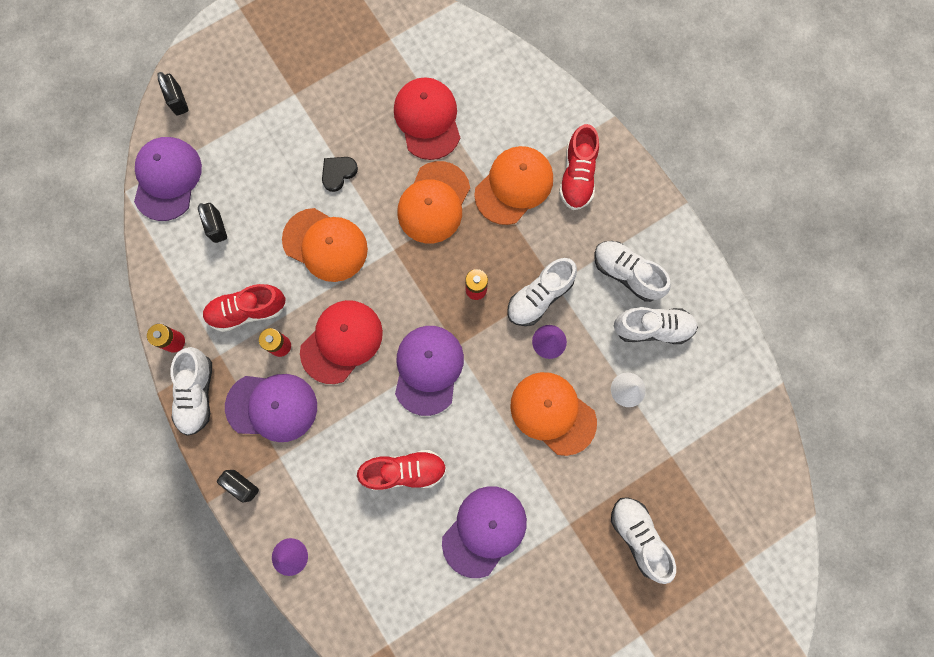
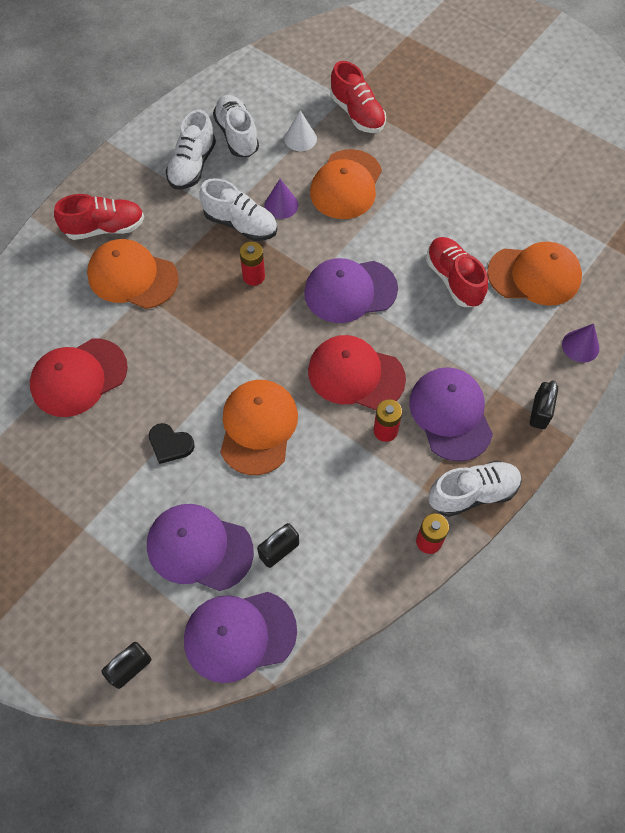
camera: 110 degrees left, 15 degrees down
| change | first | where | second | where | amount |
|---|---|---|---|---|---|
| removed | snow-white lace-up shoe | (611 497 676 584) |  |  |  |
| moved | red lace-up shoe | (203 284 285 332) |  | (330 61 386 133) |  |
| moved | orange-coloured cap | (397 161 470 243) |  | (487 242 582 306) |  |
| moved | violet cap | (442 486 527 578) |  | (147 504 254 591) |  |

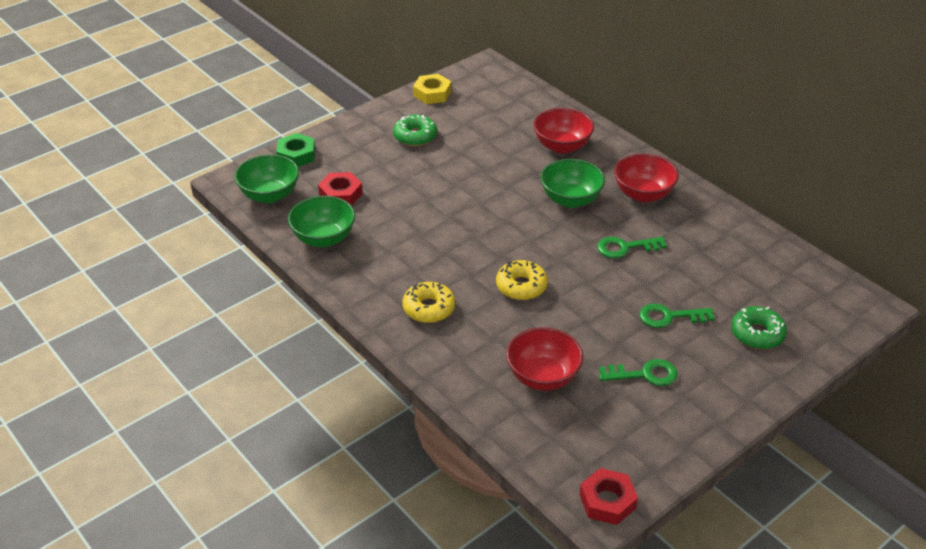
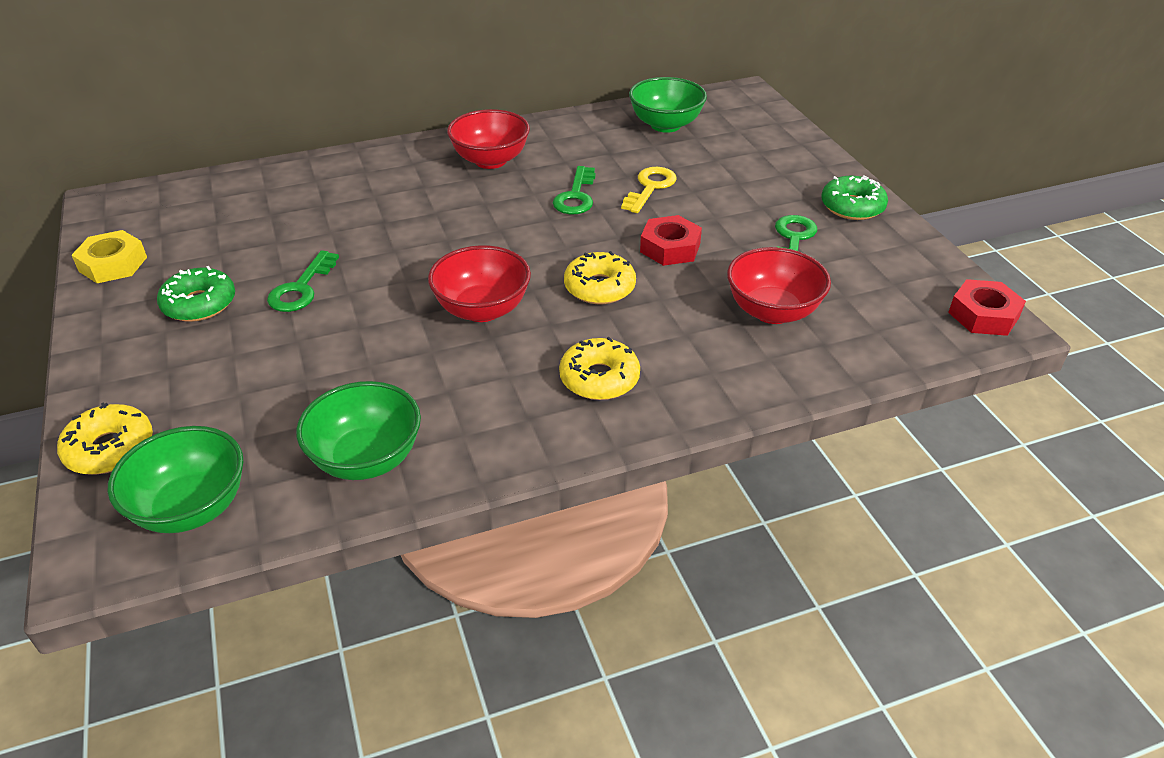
camera: 70 degrees left, 0 degrees up
| change | first | where | second | where | amount |
|---|---|---|---|---|---|
| added |  |  | yellow latchkey | (621 167 677 213) |  |
| moved | red nut | (318 172 363 206) |  | (640 215 702 266) |  |
| moved | red deep dish | (533 108 594 154) |  | (428 245 531 322) |  |
| moved | green deep dish | (541 159 605 208) |  | (629 77 707 133) |  |
| moved | green latchkey | (639 303 714 328) |  | (267 250 339 312) |  |
| moved | green doughnut | (731 306 787 349) |  | (821 176 888 220) |  |
| replaced | green nut | (276 133 315 167) | yellow doughnut | (57 402 153 475) |  |

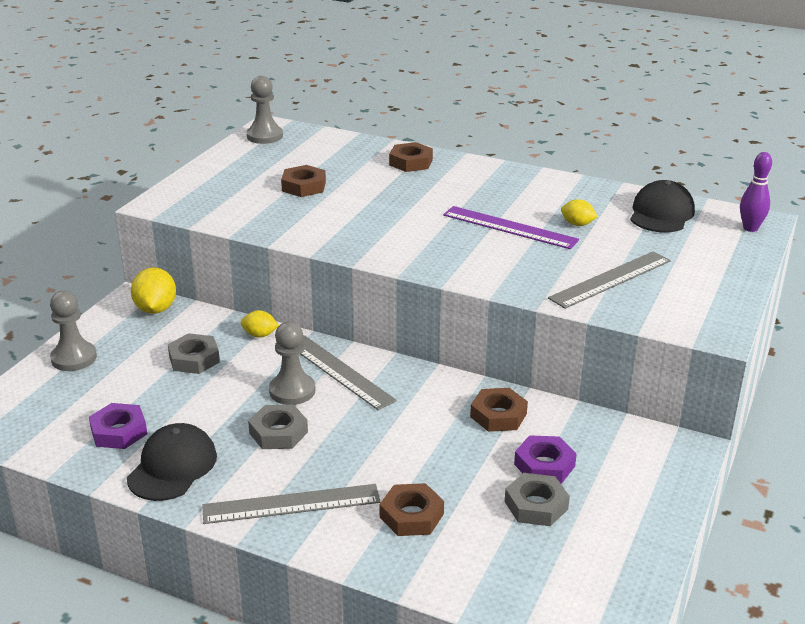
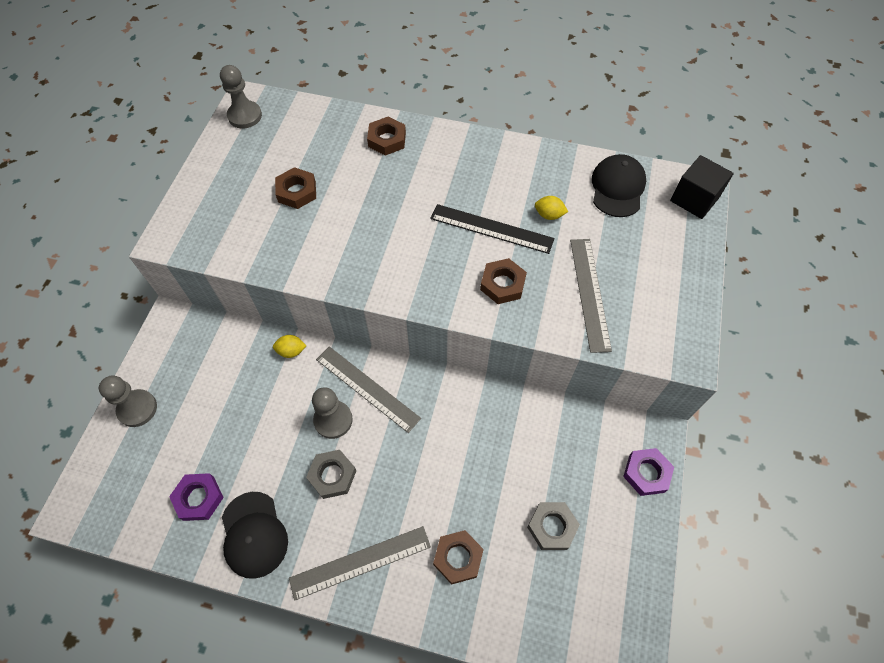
camera: 10 degrees left, 30 degrees up
| change | first | where | second | where | amount |
|---|---|---|---|---|---|
| removed | yellow toy lemon | (131 267 176 314) |  |  |  |
| removed | ash-grey nut | (168 333 220 374) |  |  |  |
| moved | brown nut | (470 388 528 432) |  | (480 258 527 304) |  |
| moved | violet nut | (514 435 577 483) |  | (623 448 674 496) |  |
| replaced | violet tenpin | (740 152 772 232) | ebony block | (670 155 734 219) |  |
| recoloured | violet ruler | (443 206 579 249) | ebony ruler | (430 204 554 254) |  |
| turned | ebony cap | (127 423 217 501) |  | (222 492 288 579) | 150 degrees clockwise |
| turned | ash-grey ruler | (548 251 671 309) |  | (570 239 612 353) | 45 degrees counterclockwise |

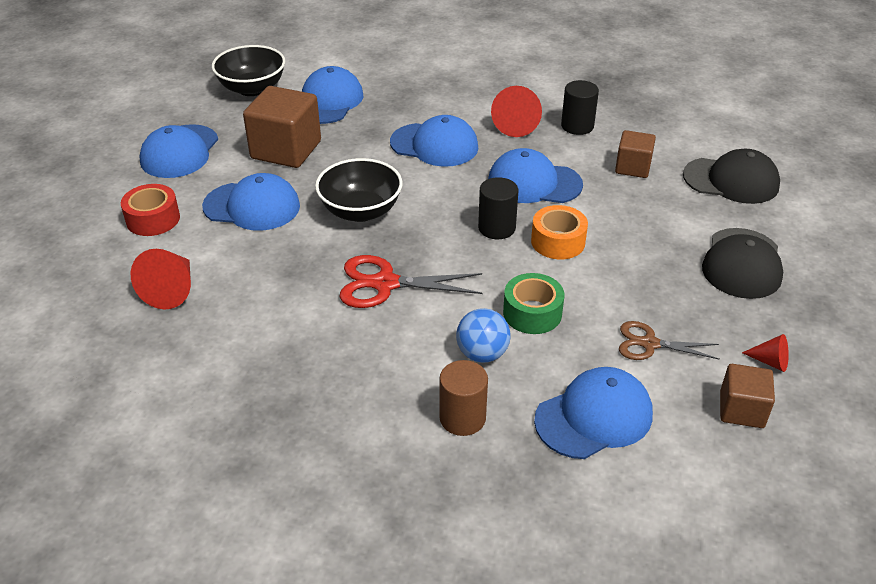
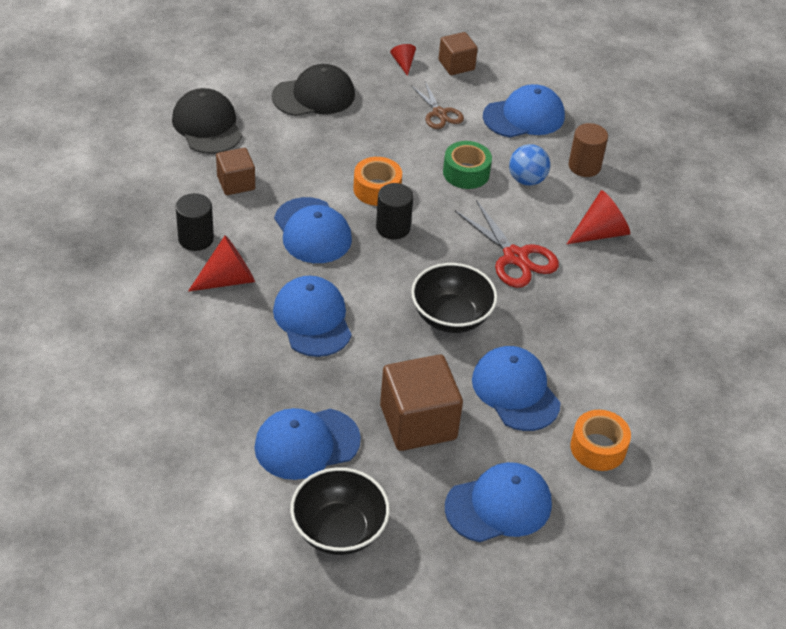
camera: 130 degrees left, 5 degrees up
| change | first | where | second | where | amount |
|---|---|---|---|---|---|
| moved | red solid cone | (130 249 191 309) |  | (567 190 630 244) |  |
| recoloured | red roll of tape | (121 184 180 236) | orange-coloured roll of tape | (570 410 631 471) |  |
| turned | blue cap | (534 367 653 459) |  | (483 84 565 137) | 135 degrees clockwise |

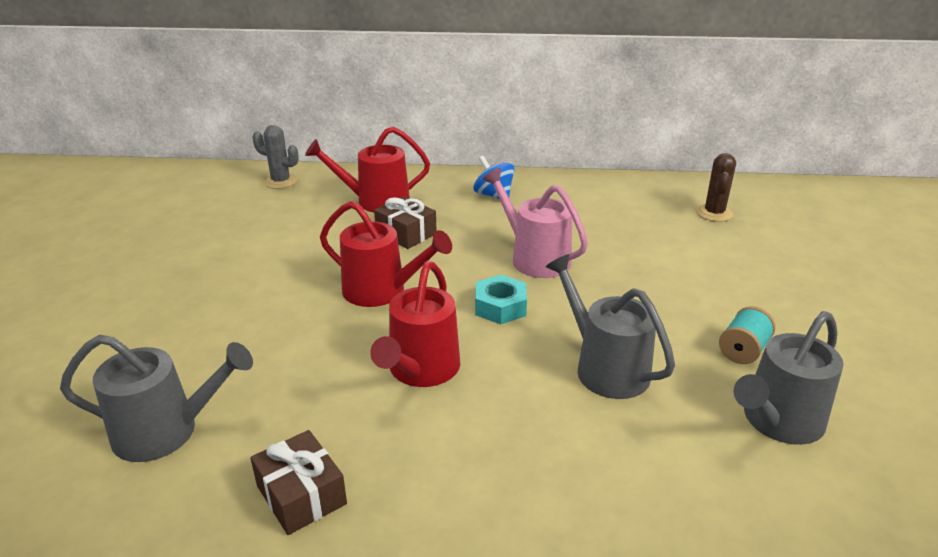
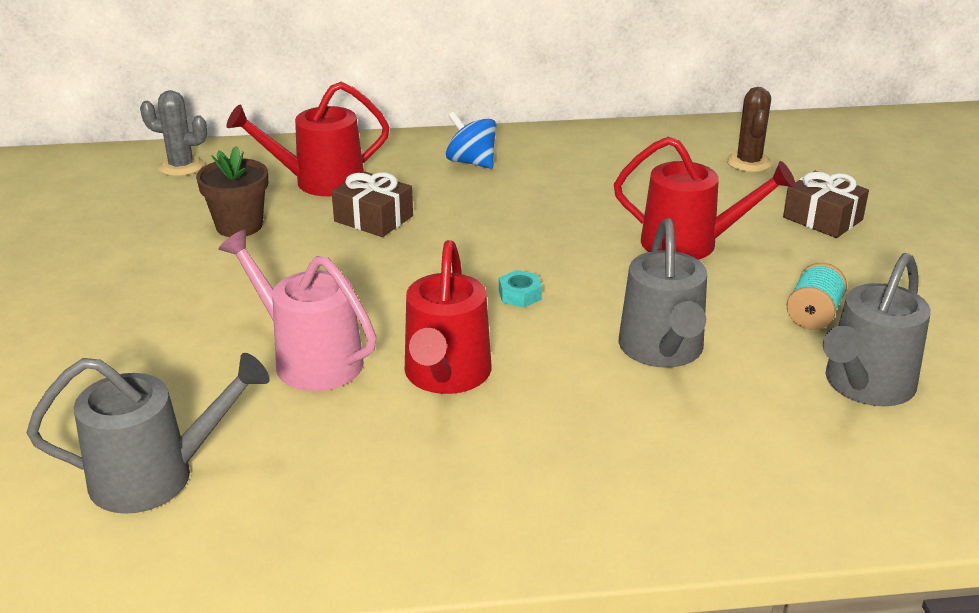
camera: 10 degrees left, 0 degrees up
| change | first | where | second | where | amount |
|---|---|---|---|---|---|
| added |  |  | brown potted plant | (196 146 268 237) |  |
| moved | brown wrapped gift | (250 430 347 535) |  | (783 171 869 238) |  |
| moved | red watering pot | (320 201 452 307) |  | (614 137 796 260) |  |
| moved | pink watering pot | (482 168 588 278) |  | (219 230 376 391) |  |
| turned | ash-grey watering pot | (546 254 675 399) |  | (619 218 707 368) | 135 degrees counterclockwise |
| resized | turquoise nut | (475 275 527 324) |  | (499 270 542 307) | x0.64 |

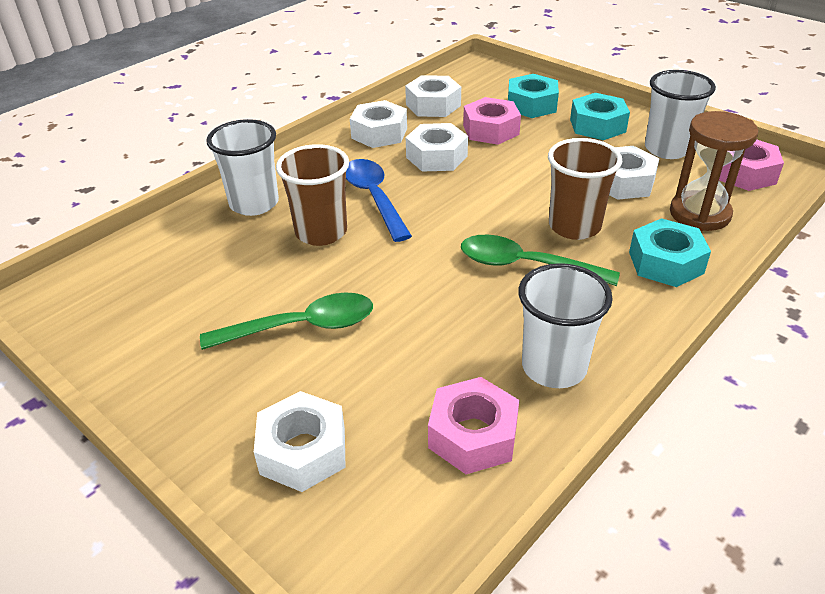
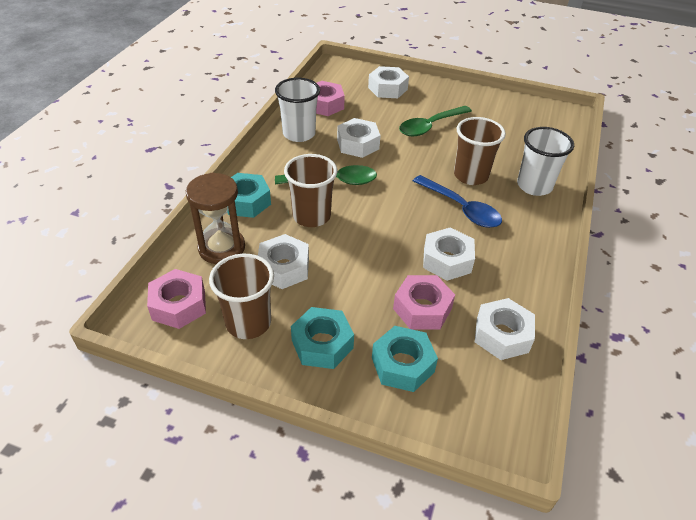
camera: 155 degrees right, 5 degrees up
| change | first | where | second | where | amount |
|---|---|---|---|---|---|
| moved | snow-white nut | (350 100 407 148) |  | (337 118 381 158) |  |
| recoloured | snow-white cup | (645 70 716 159) | brown cup | (209 254 274 339) |  |

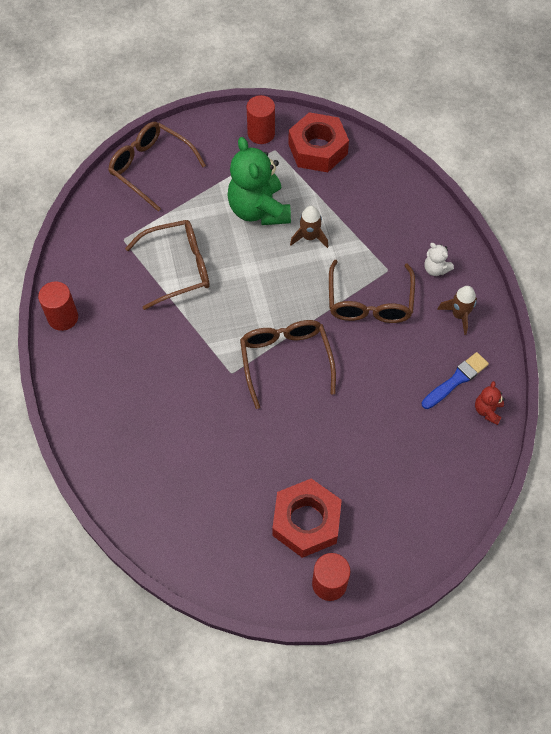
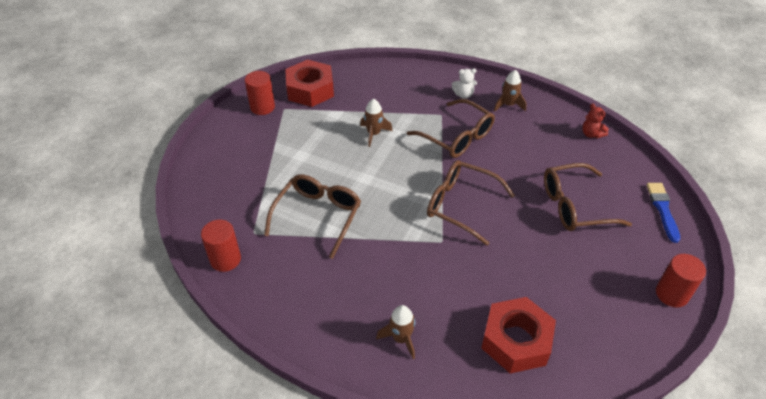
camera: 50 degrees left, 15 degrees down
| change | first | where | second | where | amount |
|---|---|---|---|---|---|
| removed | green teddy | (227 137 291 225) |  |  |  |
| added |  |  | brown spaceship | (376 305 415 359) |  |
| moved | red cylinder | (38 281 78 331) |  | (201 220 241 272) |  |
| moved | brown glasses | (108 122 206 211) |  | (544 163 632 231) |  |
| moved | red nut | (272 478 342 558) |  | (481 297 556 374) |  |
| moved | blue paintbrush | (422 352 489 409) |  | (646 183 680 243) |  |

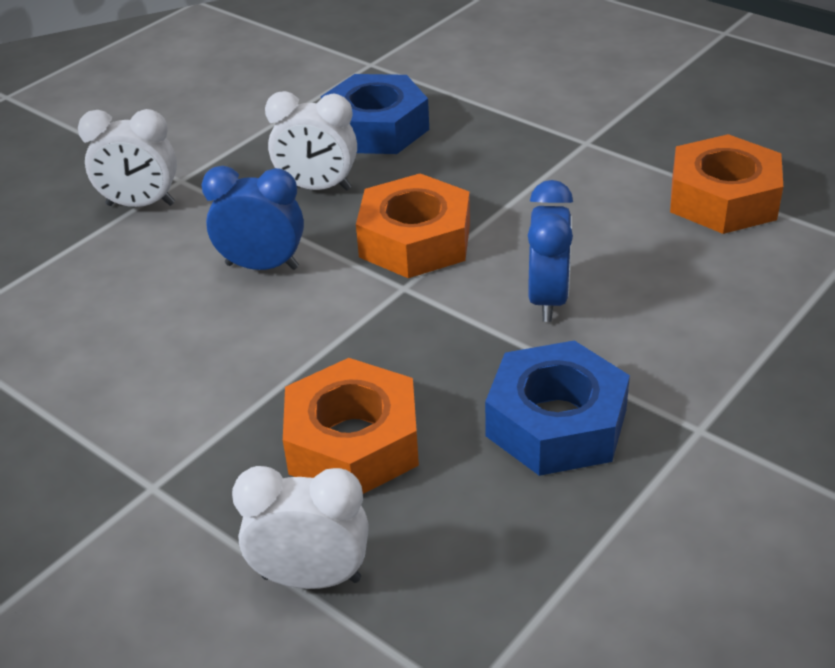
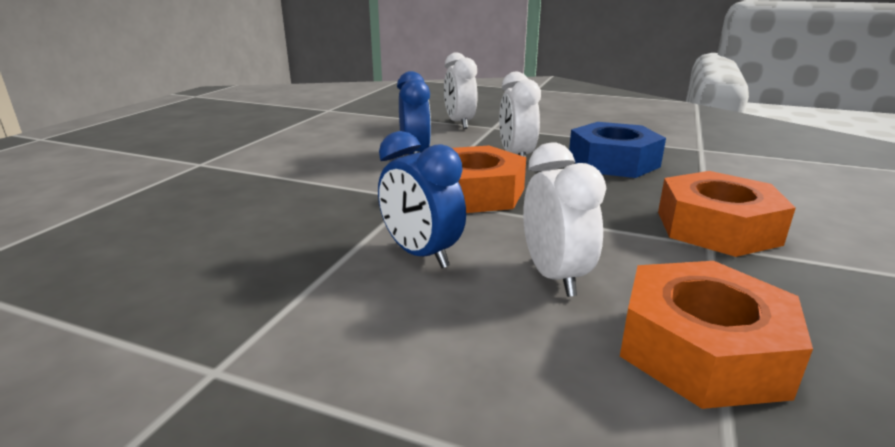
camera: 70 degrees right, 15 degrees down
| change | first | where | second | where | amount |
|---|---|---|---|---|---|
| removed | blue nut | (485 340 630 476) |  |  |  |
| moved | snow-white clock | (232 466 369 589) |  | (523 142 607 297) |  |
| moved | orange-coloured nut | (283 358 419 494) |  | (658 171 796 257) |  |
| turned | blue clock | (528 180 573 322) |  | (378 131 466 268) | 60 degrees clockwise |

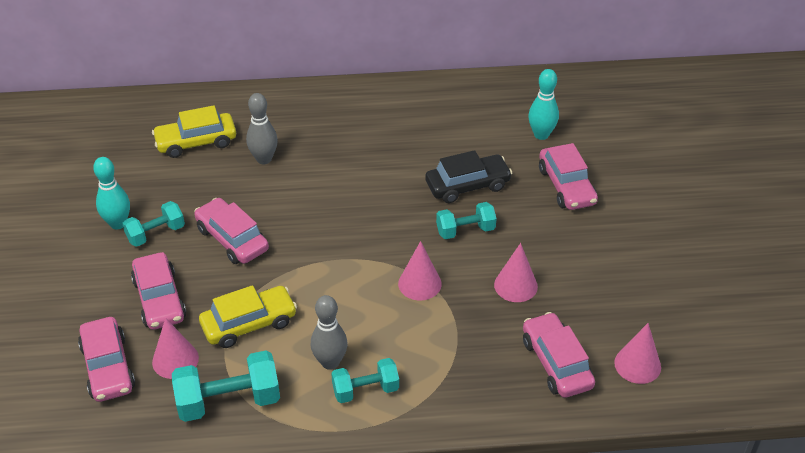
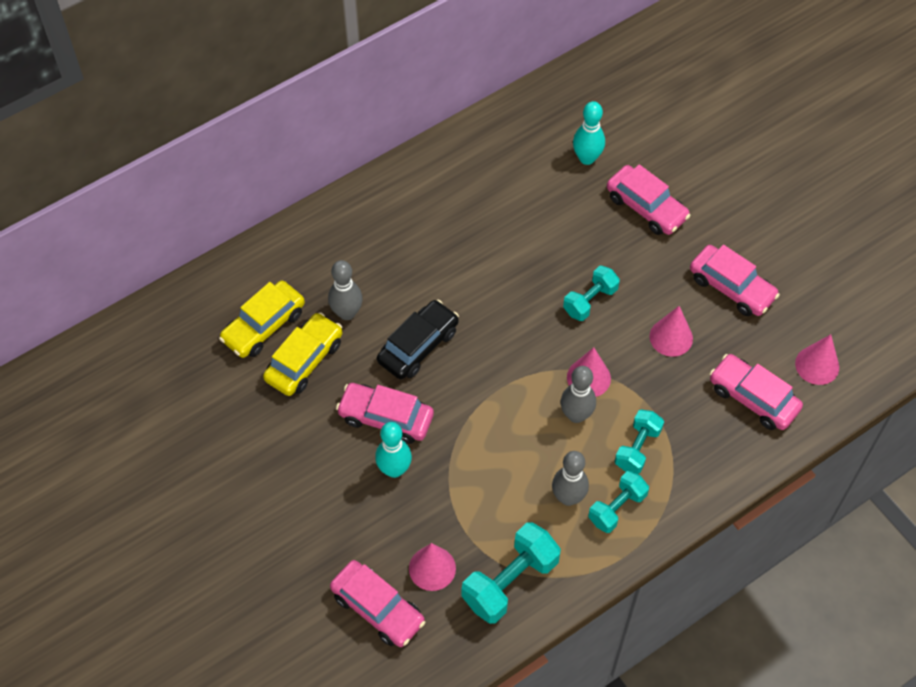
camera: 30 degrees left, 15 degrees up
| change | first | where | second | where | amount |
|---|---|---|---|---|---|
| added |  |  | ash-grey tenpin | (561 366 596 423) |  |
| moved | turquoise tenpin | (93 157 130 230) |  | (375 422 412 478) |  |
| moved | turquoise dumbbell | (122 201 185 247) |  | (615 409 664 474) |  |
| moved | pink automobile | (131 252 186 330) |  | (690 244 780 316) |  |
| moved | yellow automobile | (199 285 297 348) |  | (263 312 342 396) |  |
| moved | ebony automobile | (425 150 512 203) |  | (377 300 459 379) |  |

